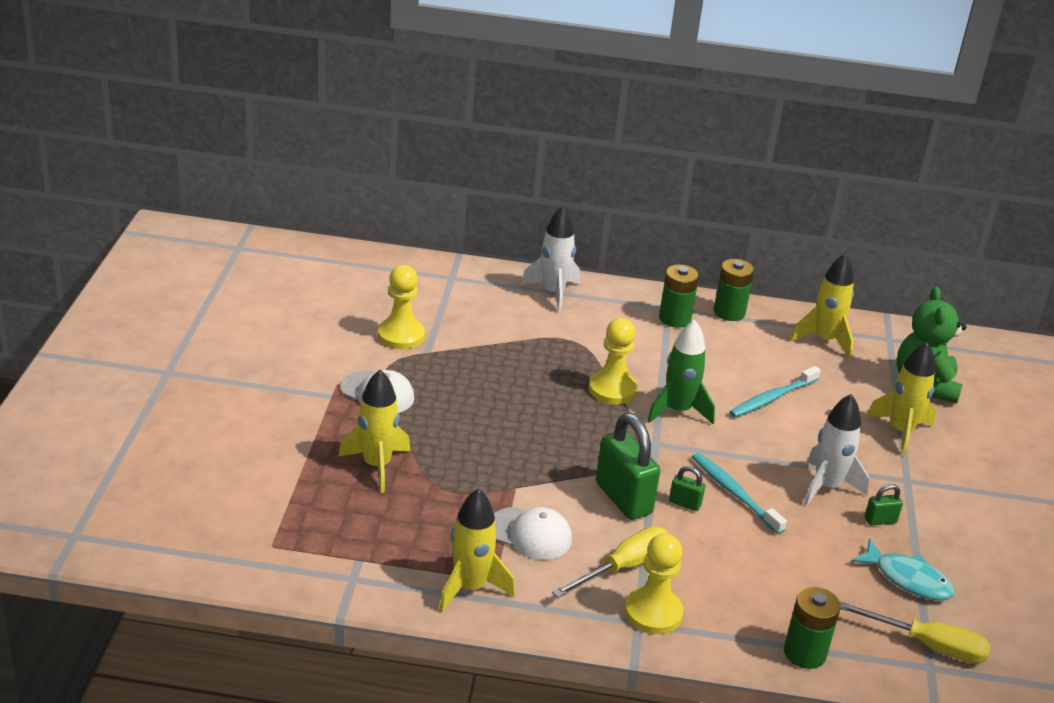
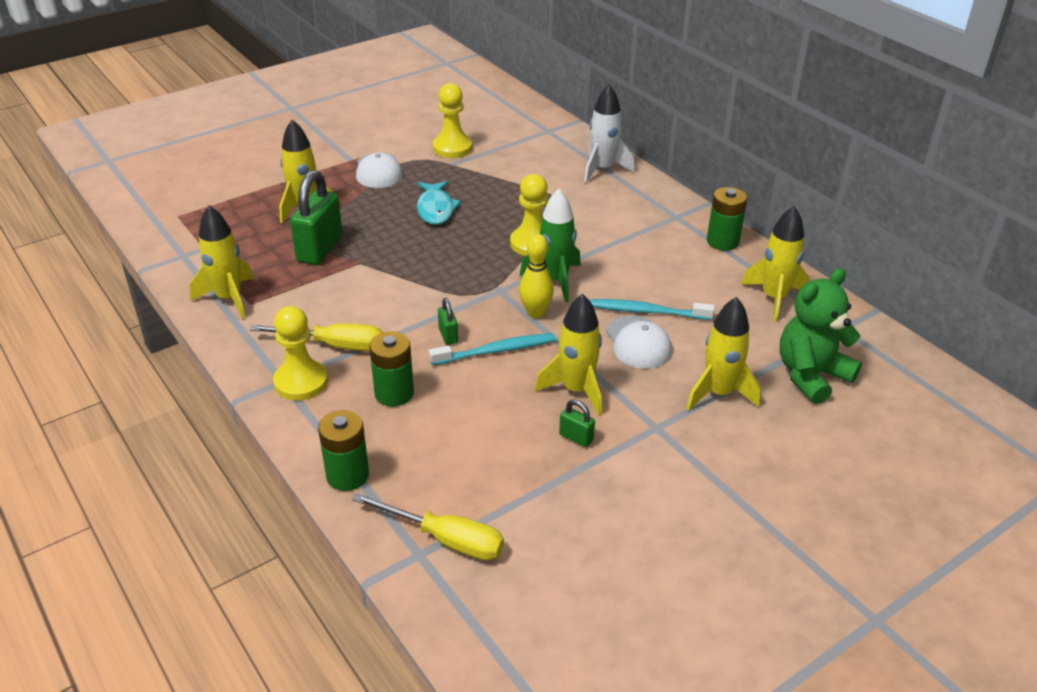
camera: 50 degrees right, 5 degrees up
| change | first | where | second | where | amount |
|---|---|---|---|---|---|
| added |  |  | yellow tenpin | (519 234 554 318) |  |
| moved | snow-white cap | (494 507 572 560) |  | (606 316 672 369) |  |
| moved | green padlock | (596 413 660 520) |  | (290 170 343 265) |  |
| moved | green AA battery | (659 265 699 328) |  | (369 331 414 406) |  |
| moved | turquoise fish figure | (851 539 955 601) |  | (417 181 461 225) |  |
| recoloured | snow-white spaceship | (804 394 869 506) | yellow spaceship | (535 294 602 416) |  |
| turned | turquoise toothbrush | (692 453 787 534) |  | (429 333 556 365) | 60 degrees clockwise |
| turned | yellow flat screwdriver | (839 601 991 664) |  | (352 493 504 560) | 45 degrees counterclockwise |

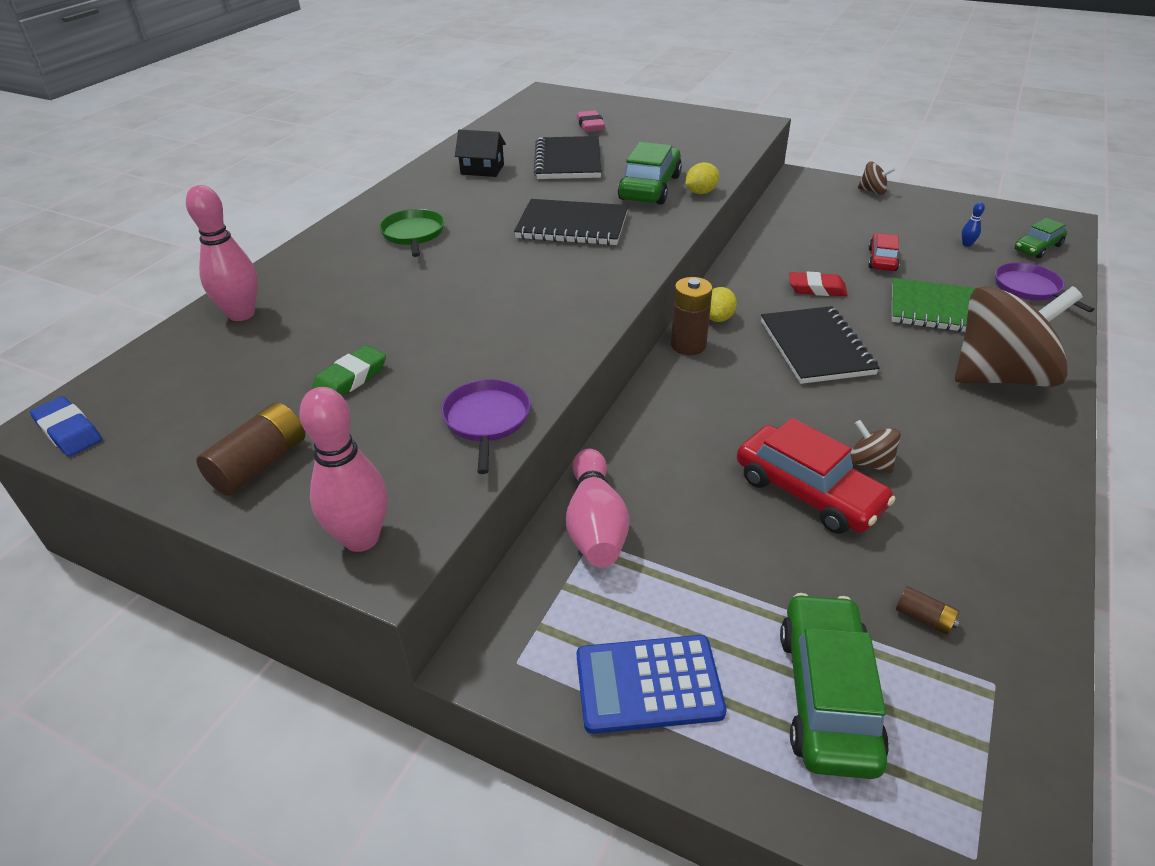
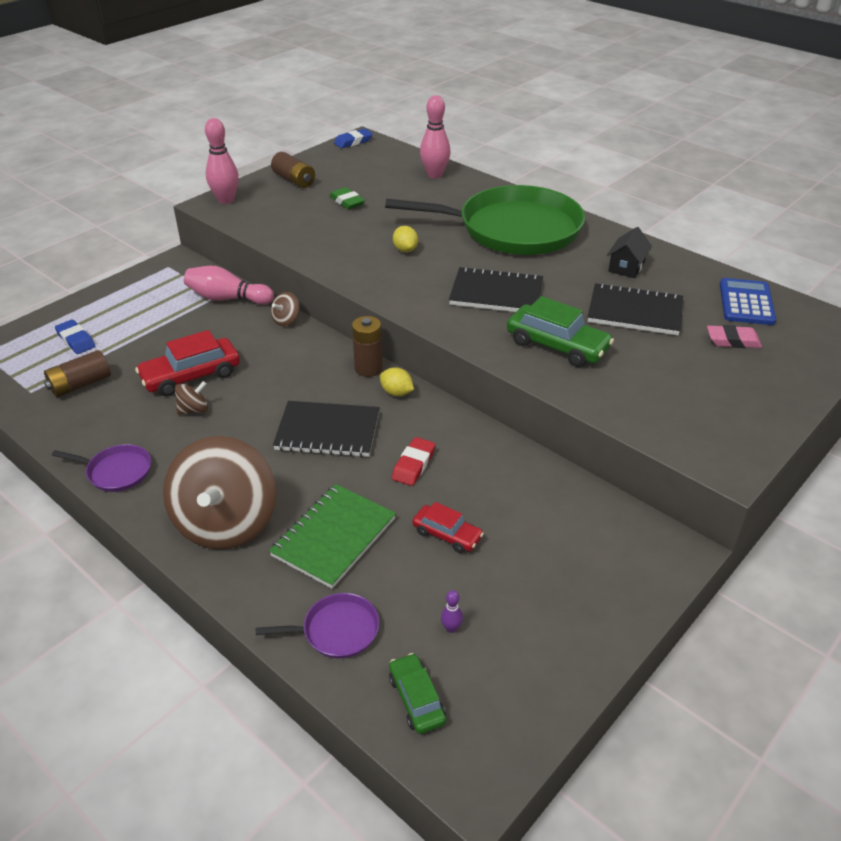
camera: 105 degrees right, 0 degrees up
| change | first | where | second | where | amount |
|---|---|---|---|---|---|
| moved | violet skillet | (441 379 531 474) |  | (52 444 151 492) |  |
| moved | blue pocket calculator | (577 635 726 734) |  | (720 278 776 325) |  |
| moved | yellow toy lemon | (685 162 720 194) |  | (393 226 418 252) |  |
| moved | brown spinning top | (858 162 895 195) |  | (271 292 300 326) |  |
| replaced | green automobile | (780 593 889 779) | blue gum eraser | (55 319 95 354) |  |
| recoloured | blue tenpin | (962 202 985 247) | violet tenpin | (441 590 463 633) |  |
| turned | ebony notebook | (514 199 628 246) |  | (449 266 543 312) | 75 degrees clockwise |
| resized | green skillet | (379 209 444 257) |  | (385 185 585 255) | x2.50 |
| resized | brown AA battery | (896 586 959 635) |  | (44 350 111 397) | x1.91 |

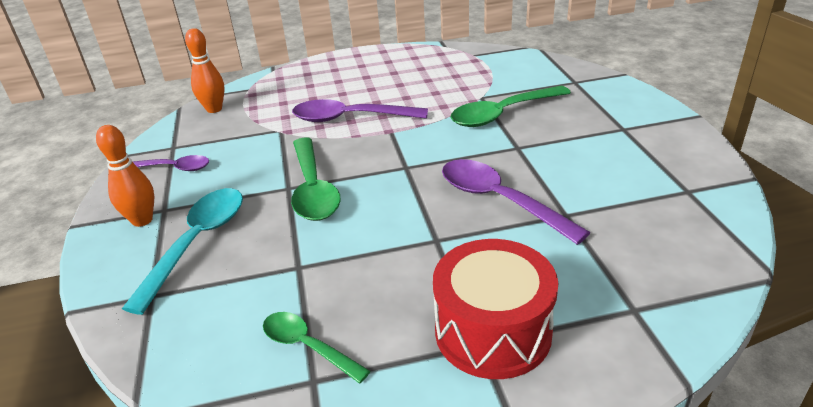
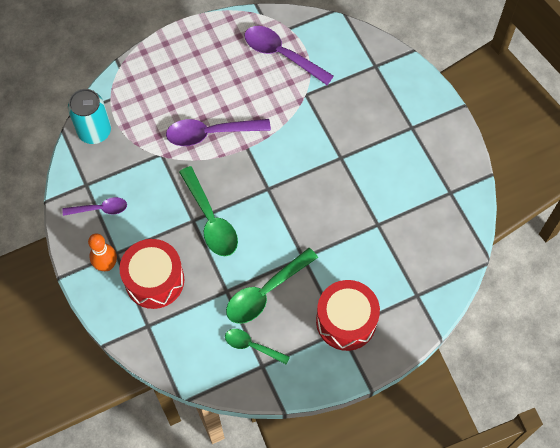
camera: 15 degrees left, 30 degrees up
| change | first | where | second | where | amount |
|---|---|---|---|---|---|
| moved | violet spoon | (442 159 591 245) |  | (245 26 334 85) |  |
| moved | green spoon | (451 86 571 127) |  | (226 248 318 324) |  |
| replaced | turquoise spoon | (122 188 243 315) | red drum | (120 239 184 309) |  |
| replaced | orange-coloured tenpin | (185 28 225 113) | turquoise tin | (68 89 111 144) |  |

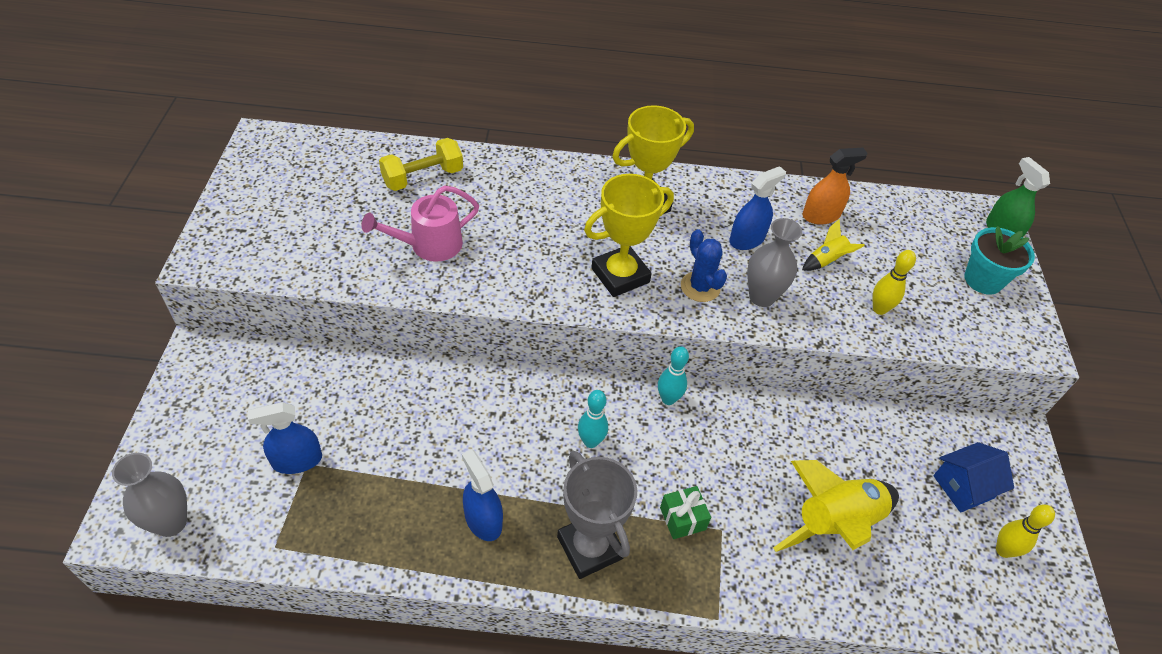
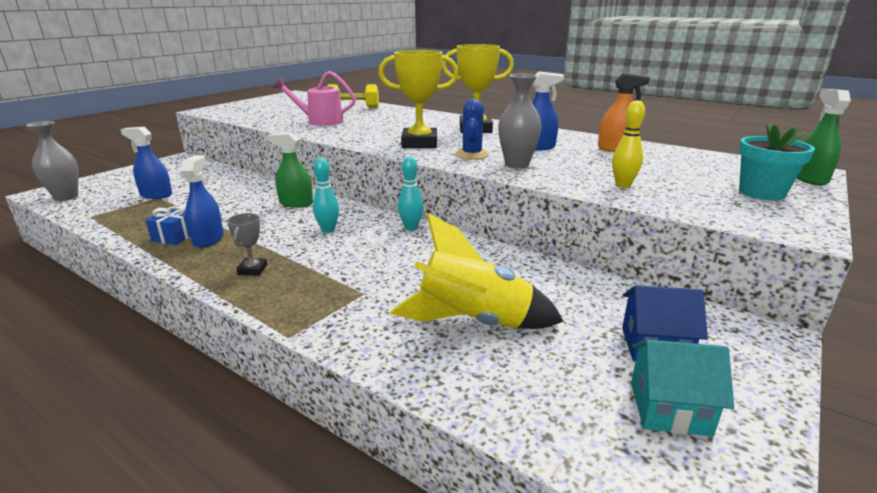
camera: 35 degrees right, 25 degrees down
| change | first | where | second | where | amount |
|---|---|---|---|---|---|
| removed | green wrapped gift | (660 486 711 539) |  |  |  |
| removed | yellow spaceship | (802 219 865 271) |  |  |  |
| added |  |  | blue wrapped gift | (145 206 190 245) |  |
| added |  |  | green spray cleaner | (268 132 313 208) |  |
| replaced | yellow tenpin | (996 504 1055 558) | turquoise toy house | (631 339 734 436) |  |
| resized | ash-grey trophy | (557 451 637 579) |  | (227 213 267 276) | x0.49 |

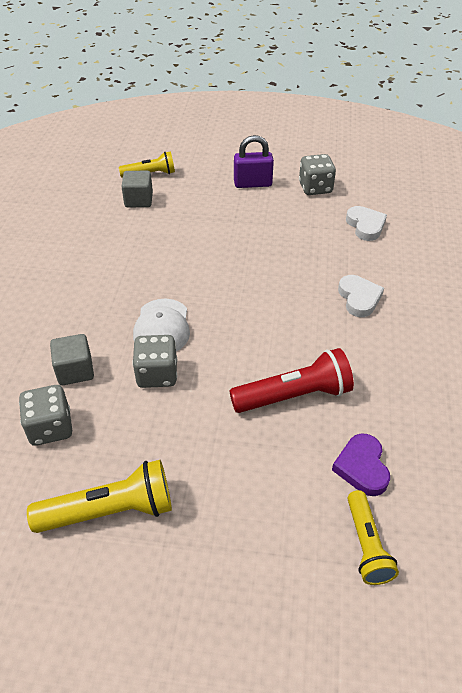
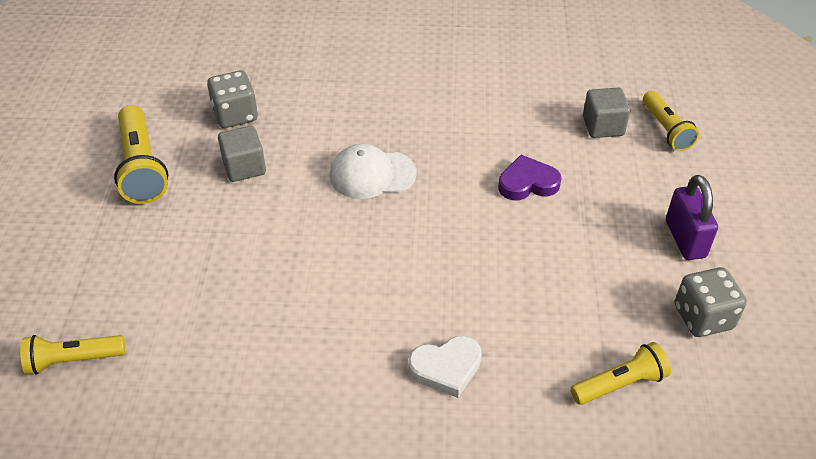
camera: 85 degrees right, 0 degrees up
| change | first | where | second | where | amount |
|---|---|---|---|---|---|
| removed | ash-grey game die | (132 335 177 388) |  |  |  |
| removed | red flashlight | (229 348 354 413) |  |  |  |
| moved | ash-grey block | (50 334 94 385) |  | (218 126 266 182) |  |
| moved | violet heart | (332 433 390 496) |  | (498 155 561 200) |  |
| replaced | snow-white heart | (346 206 387 241) | yellow flashlight | (571 342 671 405) |  |

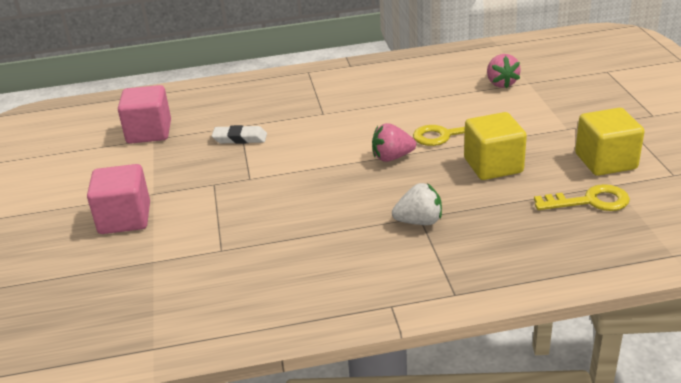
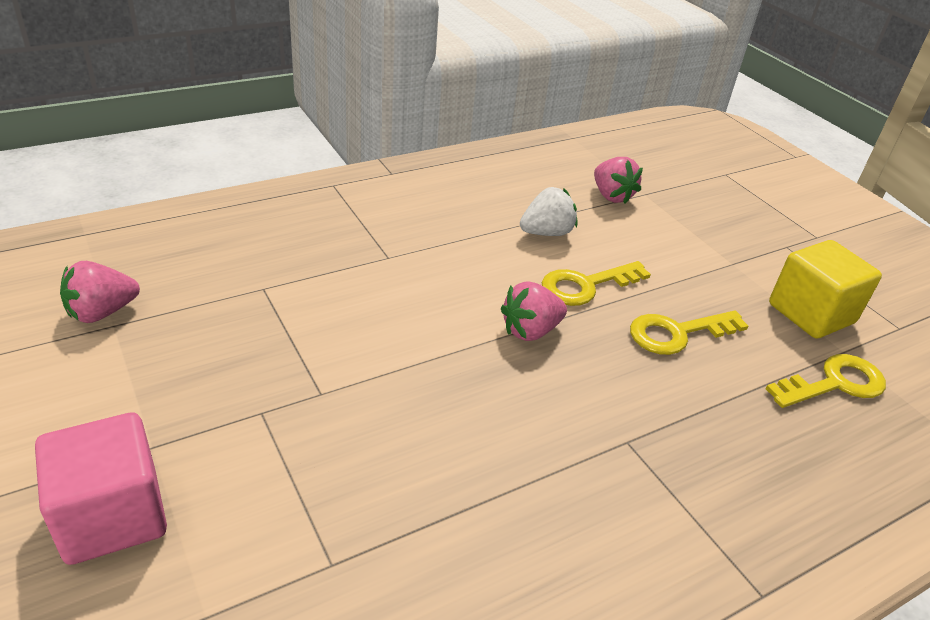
camera: 25 degrees left, 5 degrees up
| change | first | where | second | where | amount |
|---|---|---|---|---|---|
| removed | snow-white gum eraser | (212 125 267 144) |  |  |  |
| moved | snow-white toy strawberry | (392 183 442 225) |  | (520 187 577 236) |  |
| replaced | pink block | (118 85 171 144) | pink toy strawberry | (60 261 140 323) |  |
| replaced | yellow block | (464 112 527 180) | yellow latchkey | (630 310 748 355) |  |

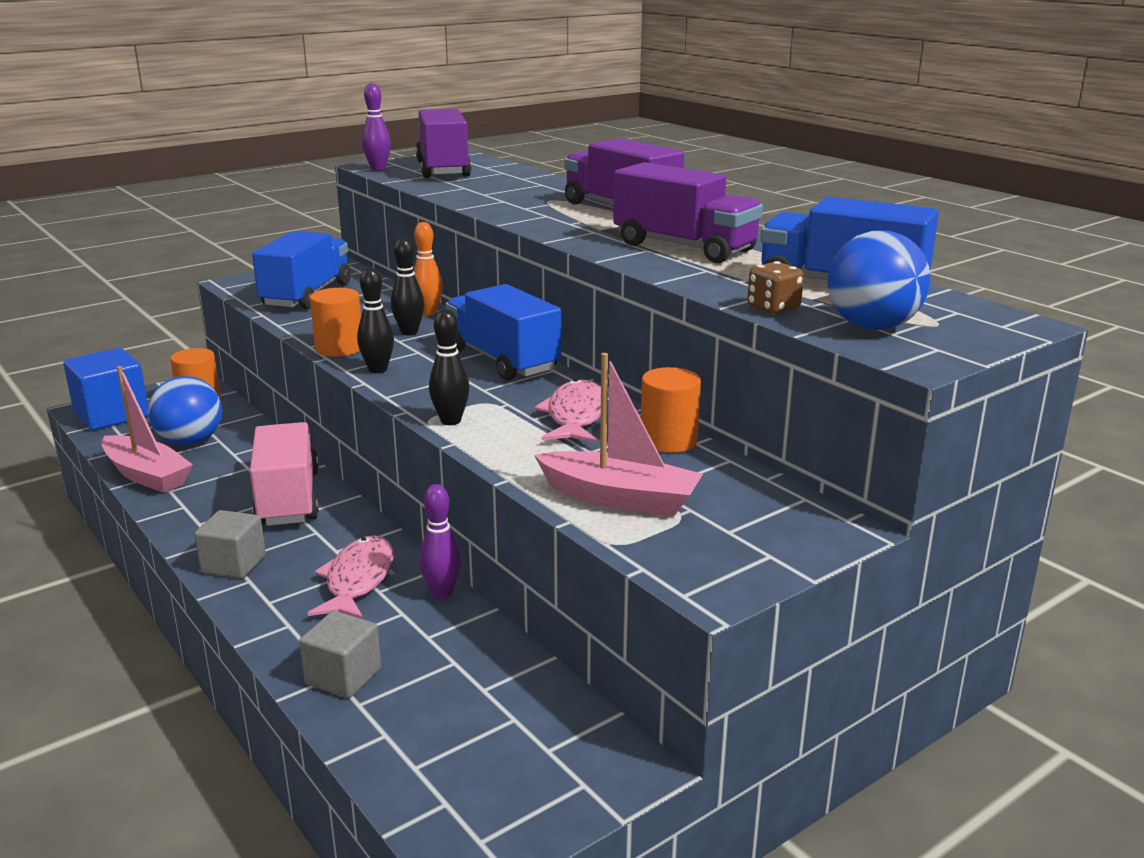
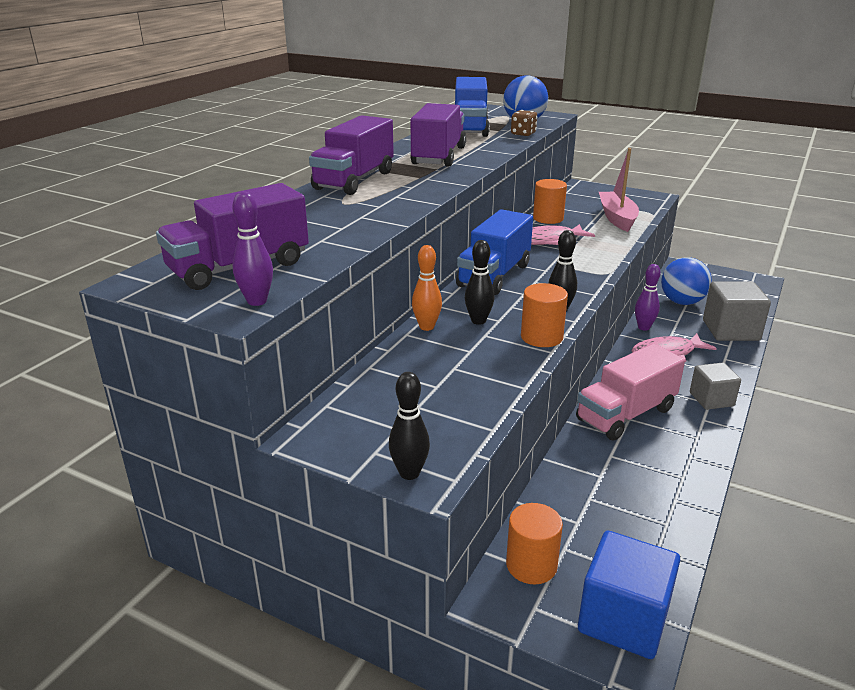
camera: 115 degrees left, 5 degrees up
| change | first | where | second | where | amount |
|---|---|---|---|---|---|
| removed | pink boat | (102 366 193 493) |  |  |  |
| removed | blue lorry | (252 231 351 310) |  |  |  |
| moved | blue sphere | (148 376 222 446) |  | (661 257 712 305) |  |
| moved | ebony tenpin | (429 309 470 425) |  | (389 372 430 480) |  |
| resized | ash-grey block | (299 611 381 698) |  | (703 281 771 341) | x1.58 |

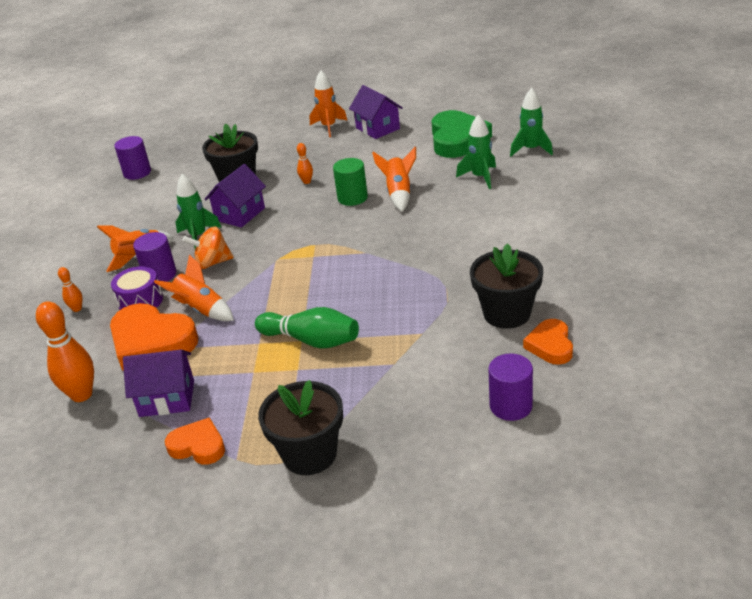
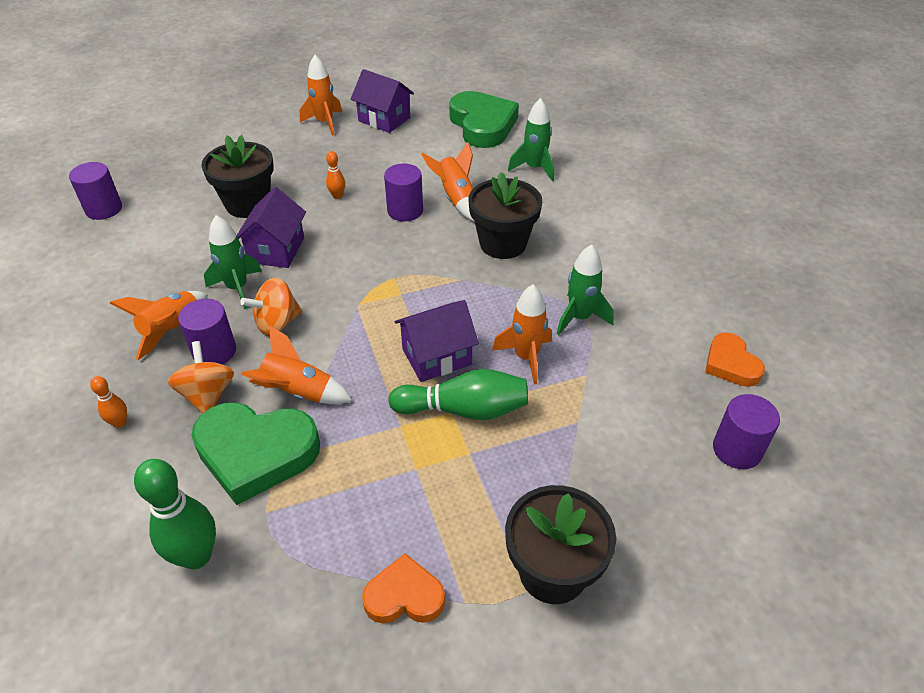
camera: 25 degrees left, 10 degrees up
| change | first | where | second | where | amount |
|---|---|---|---|---|---|
| added |  |  | orange-coloured spaceship | (492 285 552 384) |  |
| moved | violet toy house | (123 350 194 417) |  | (395 300 479 382) |  |
| moved | ebony potted plant | (470 243 543 329) |  | (469 172 542 259) |  |
| moved | green spaceship | (510 88 553 156) |  | (557 244 614 335) |  |
| replaced | violet drum | (111 266 163 310) | orange-coloured spinning top | (167 341 234 414) |  |
| recoloured | orange-coloured tenpin | (36 301 94 402) | green tenpin | (134 459 216 569) |  |
| recoloured | orange-coloured heart | (110 303 199 371) | green heart | (191 402 320 505) |  |
| recoloured | green cylinder | (333 158 368 206) | violet cylinder | (384 164 423 221) |  |

